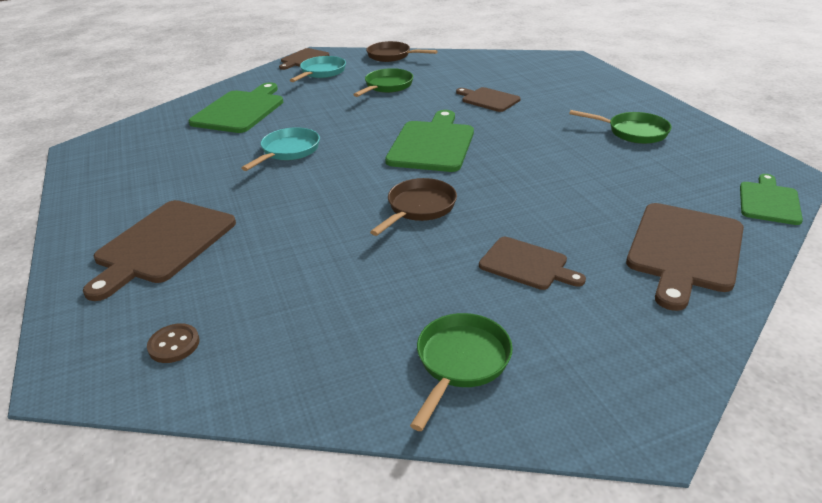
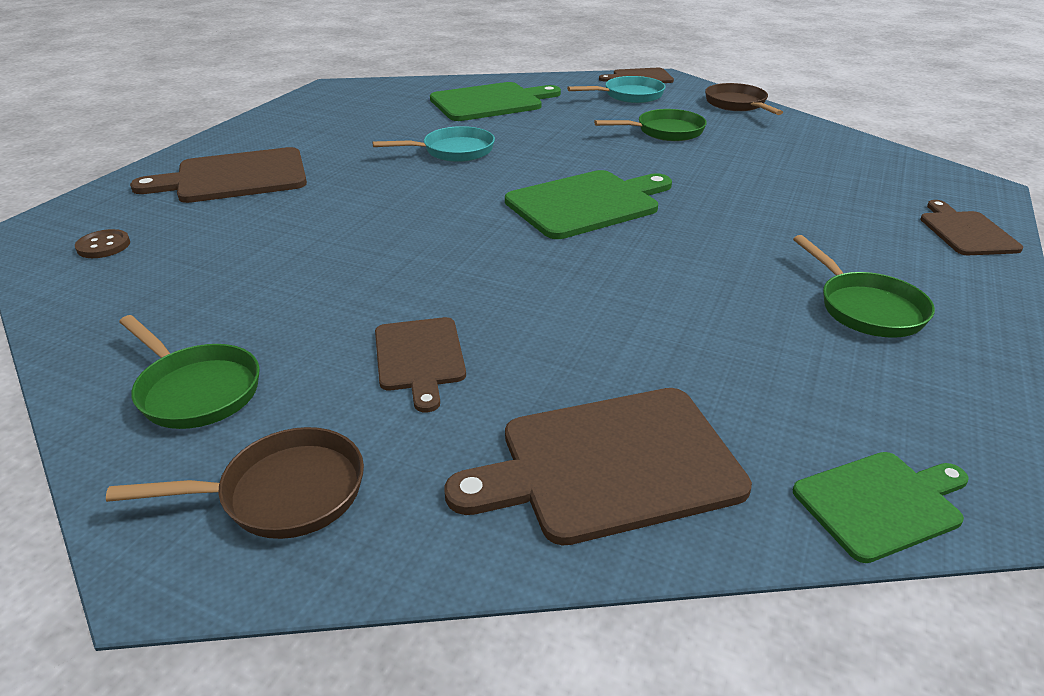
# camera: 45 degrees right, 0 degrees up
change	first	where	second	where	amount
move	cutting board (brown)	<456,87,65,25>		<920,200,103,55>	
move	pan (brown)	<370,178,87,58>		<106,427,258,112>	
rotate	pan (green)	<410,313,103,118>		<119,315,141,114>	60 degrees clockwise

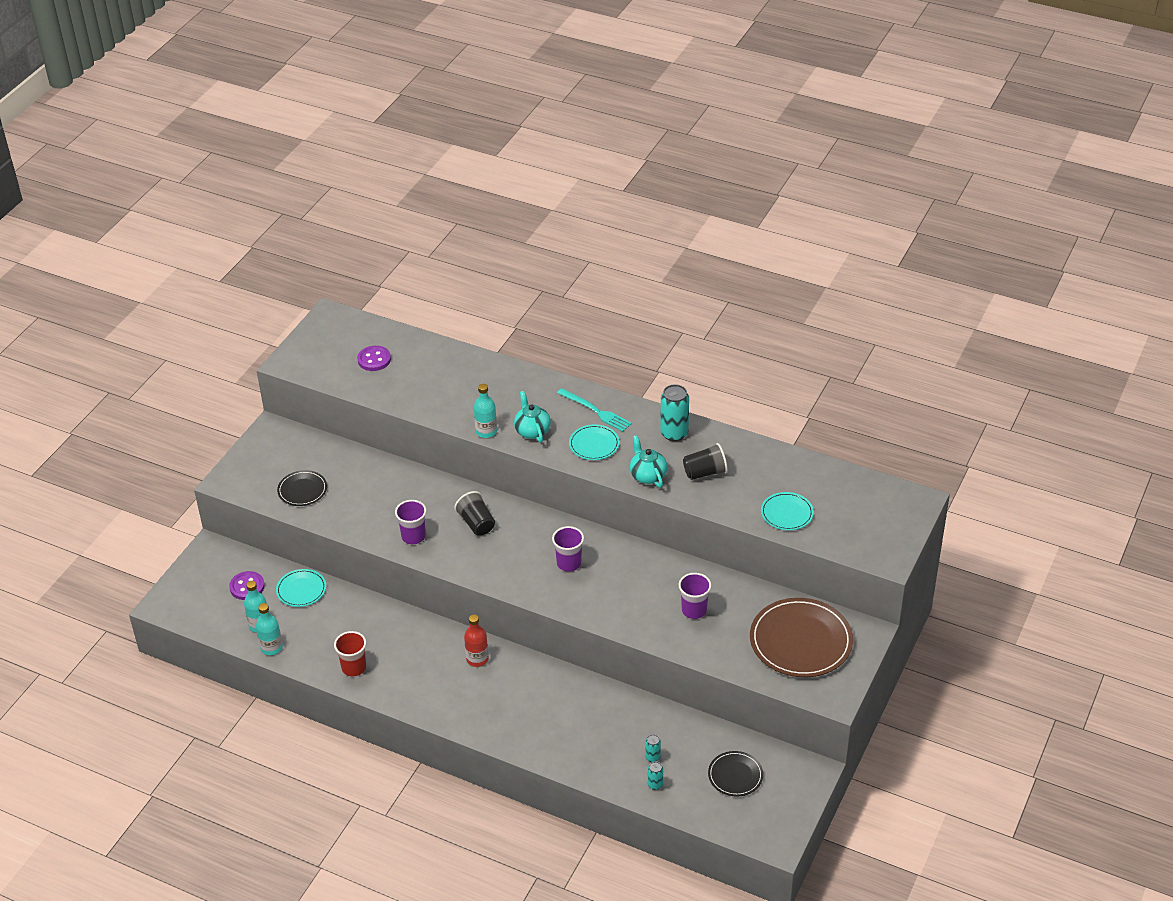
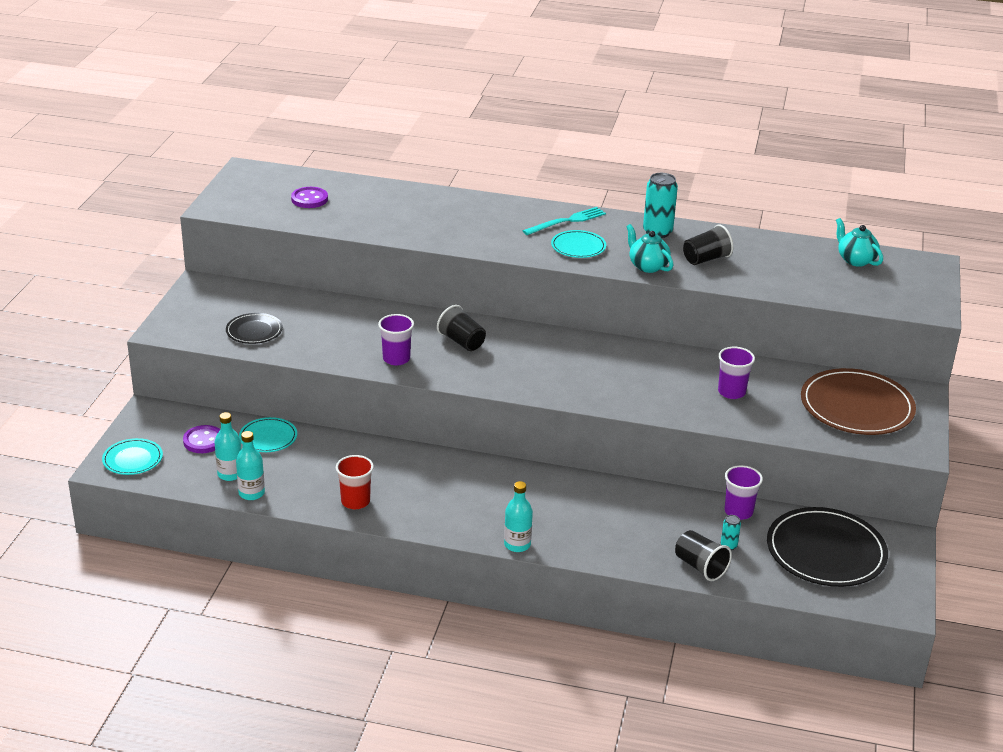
# camera: 15 degrees left, 10 degrees down
change	first	where	second	where	amount
move	bottle (turquoise)	<474,384,23,54>		<504,481,29,71>	
rotate	fork (turquoise)	<557,388,75,44>		<523,207,83,28>	60 degrees counterclockwise
move	teapot (turquoise)	<514,391,37,52>		<836,218,47,49>	
move	plate (turquoise)	<761,492,53,39>		<102,438,61,37>	
move	cup (purple)	<552,526,32,46>		<724,465,39,55>	
delete	bottle (red)	<464,614,25,53>			
resize	plate (black)	<708,751,55,45>		<767,507,121,80>	x1.91
delete	can (turquoise)	<648,762,15,28>			
insert			cup (black)	<675,530,57,51>	

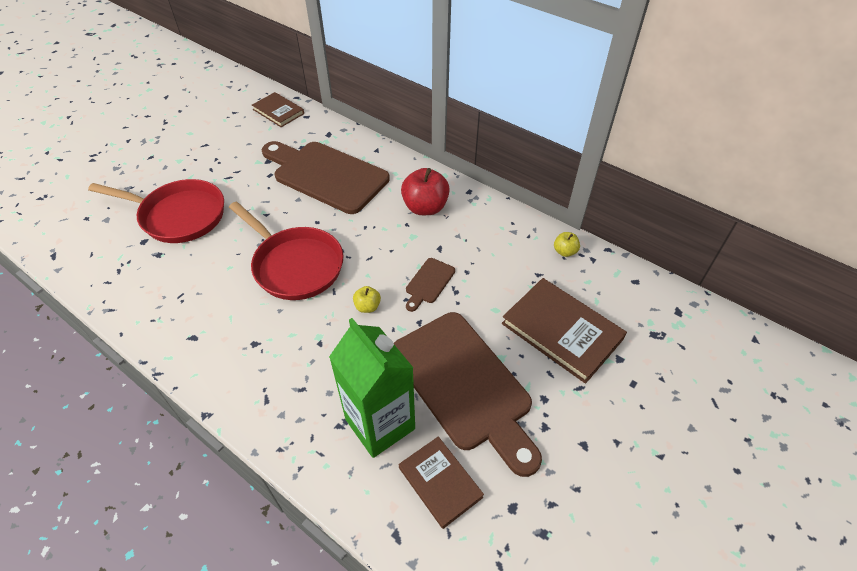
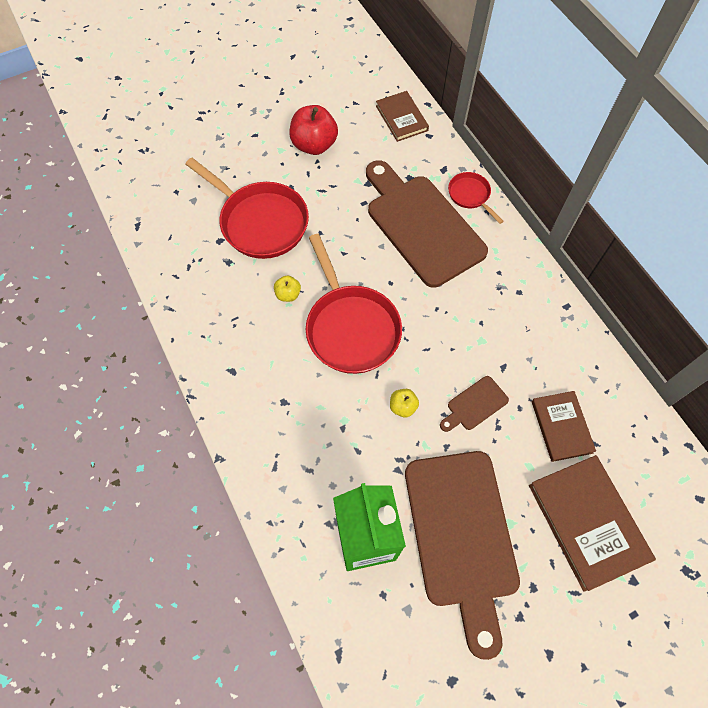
# camera: 25 degrees right, 15 degrees up
change	first	where	second	where	amount
move	apple (red)	<401,168,49,47>		<289,105,49,50>	
move	apple (yellow)	<554,232,26,25>		<274,275,27,27>	
move	book (brown)	<399,436,85,93>		<532,391,64,71>	
insert			pan (red)	<448,172,56,52>	

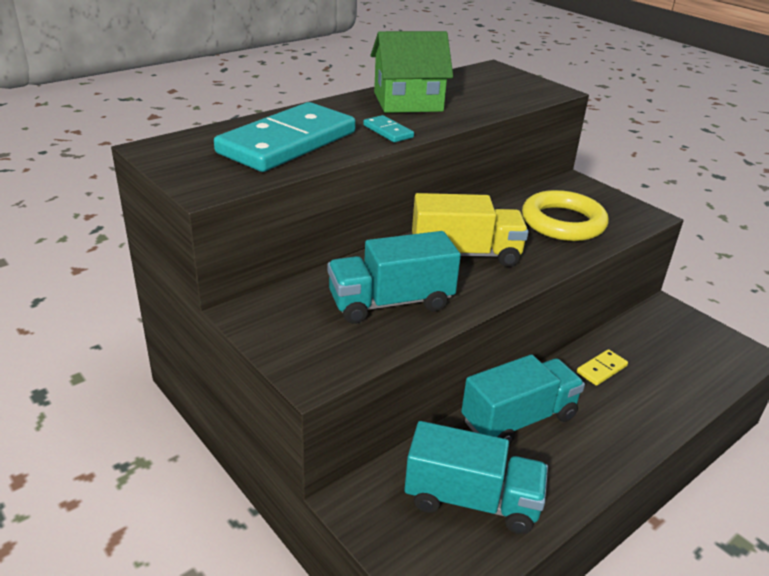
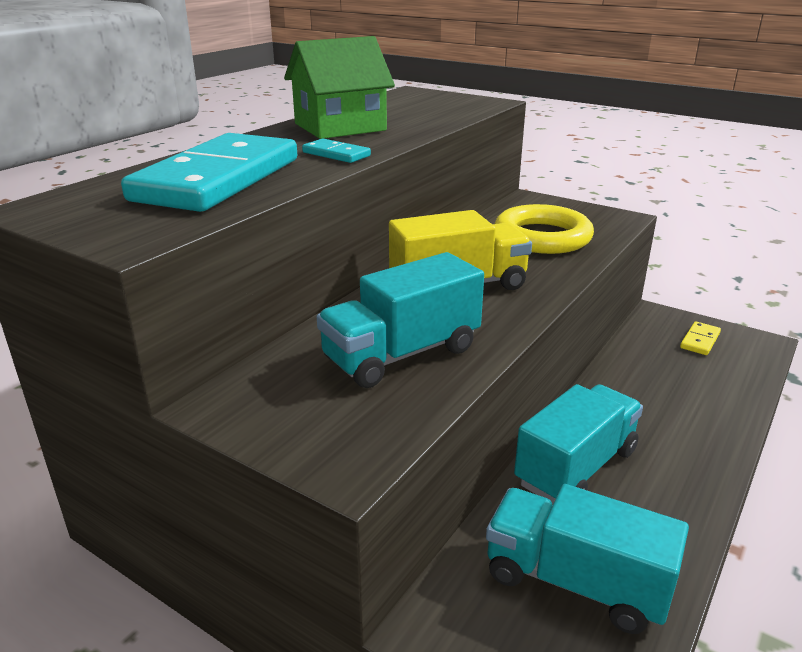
# camera: 15 degrees left, 5 degrees down
change	first	where	second	where	amount
move	domino (yellow)	<577,349,51,37>		<680,321,41,34>	
rotate	truck (turquoise)	<404,421,144,113>		<486,484,203,150>	150 degrees counterclockwise

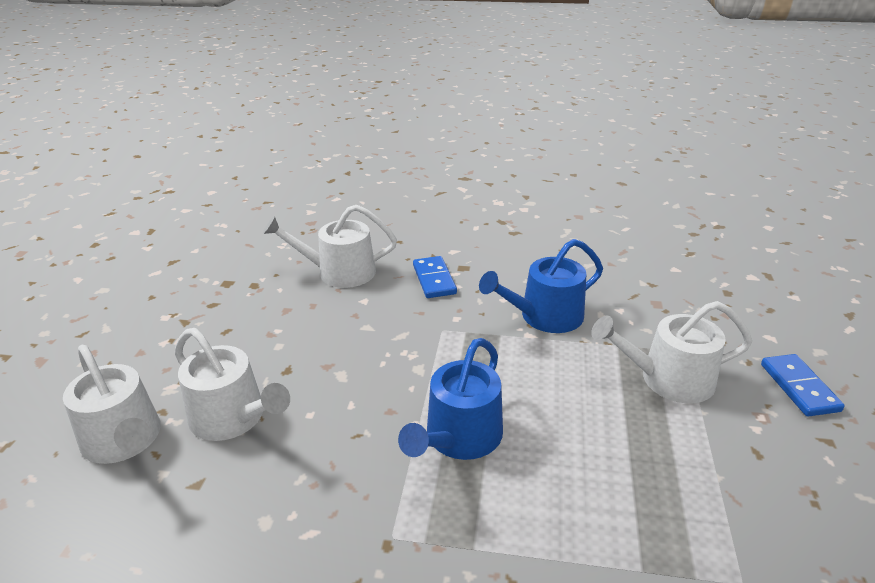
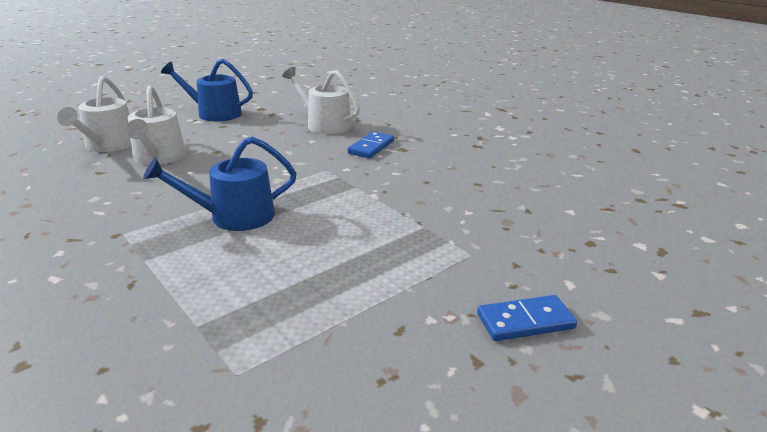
# camera: 40 degrees right, 5 degrees down
change	first	where	second	where	amount
move	watering can (blue)	<479,239,124,94>		<161,59,92,62>	
delete	watering can (white)	<591,301,161,102>			
rotate	domino (blue)	<761,354,84,63>		<477,295,100,46>	45 degrees clockwise

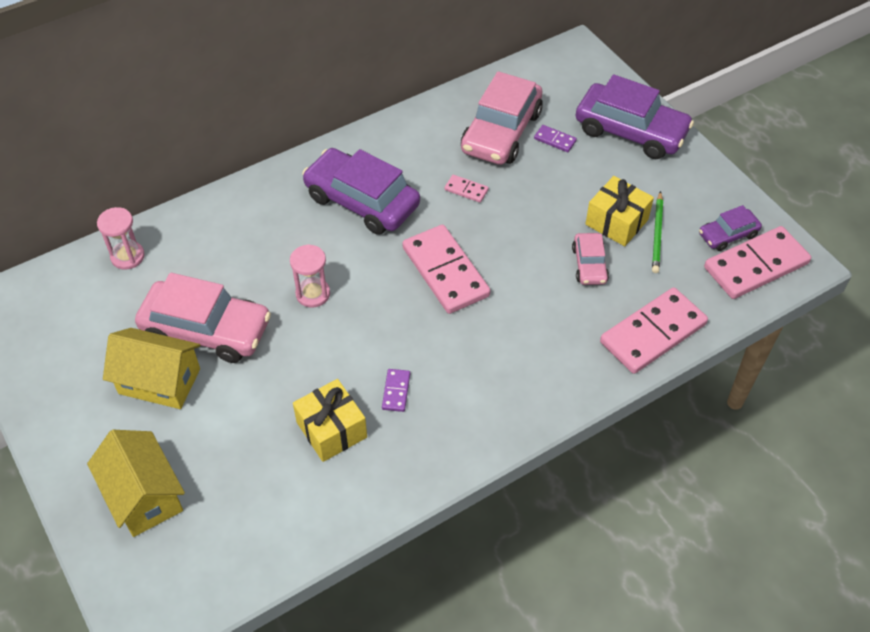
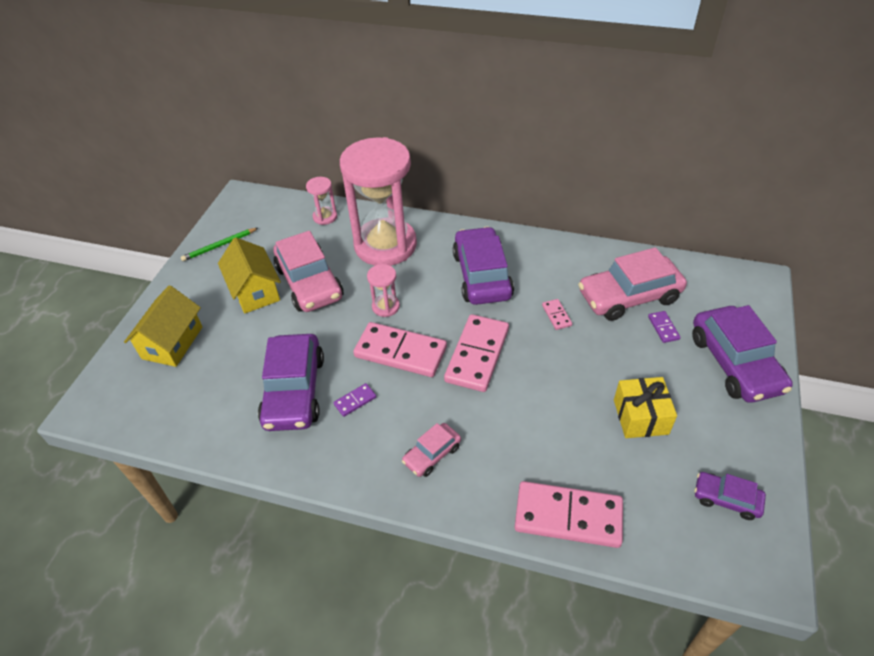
# camera: 50 degrees right, 5 degrees down
change	first	where	second	where	amount
move	pencil (green)	<652,191,11,82>		<181,228,77,33>	
move	domino (pink)	<704,226,107,73>		<353,322,94,55>	
move	car (pink)	<572,233,37,52>		<402,423,59,54>	
replace	gift (yellow)	<293,379,74,83>	car (purple)	<258,334,66,97>	
insert			hourglass (pink)	<340,137,77,129>	

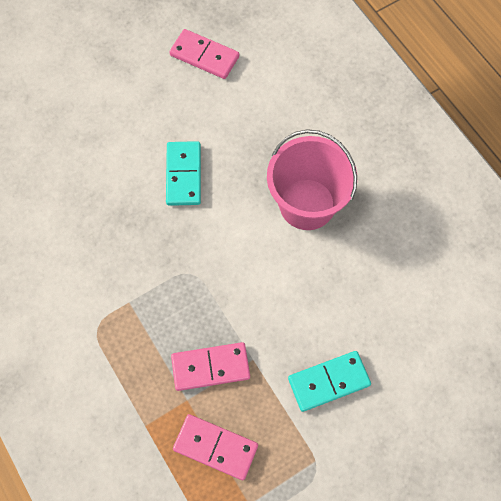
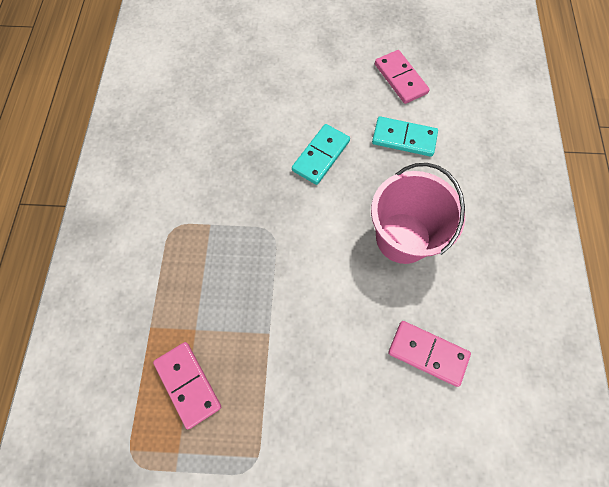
# camera: 35 degrees right, 0 degrees up
change	first	where	second	where	amount
move	domino (pink)	<171,342,79,49>		<388,321,83,66>	
move	domino (turquoise)	<288,351,83,61>		<372,116,66,41>	

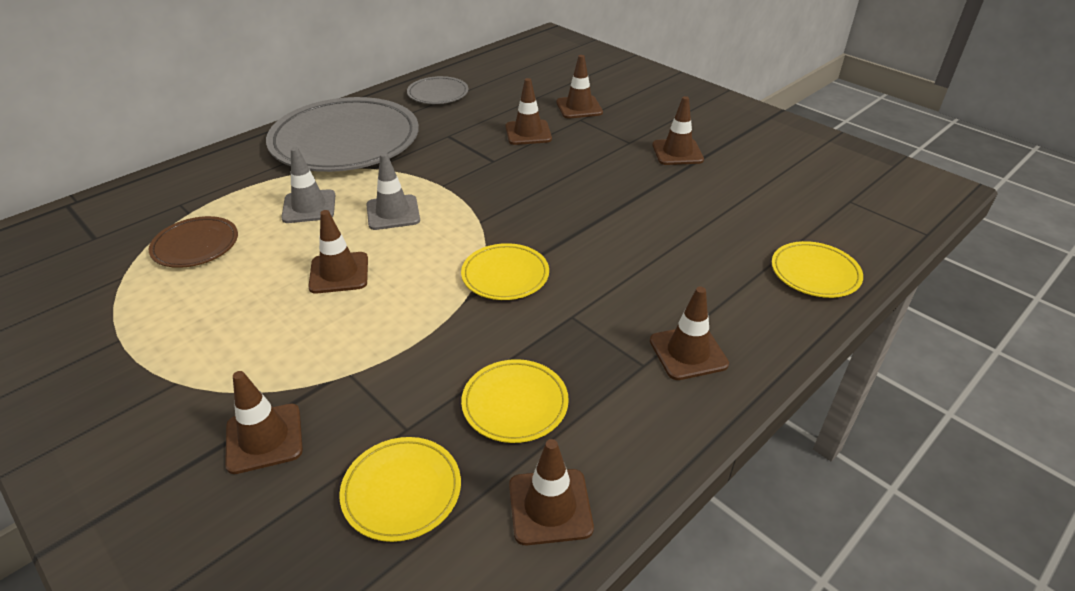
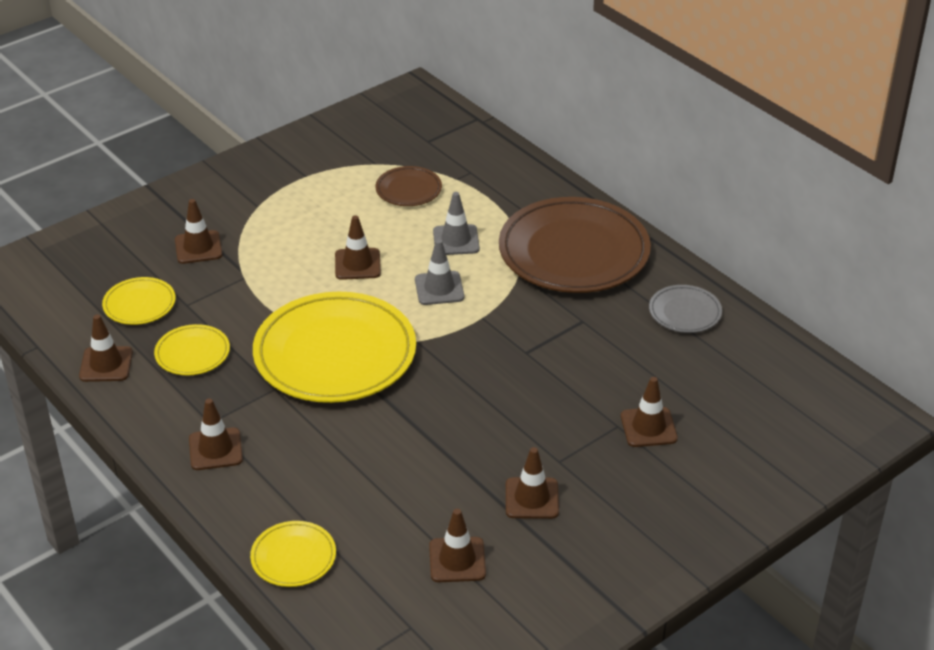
# camera: 95 degrees right, 0 degrees up
change	first	where	second	where	amount
move	traffic cone (brown)	<506,78,46,67>		<429,509,57,73>	
recolor	plate (grey)	<266,97,153,75>	plate (brown)	<499,197,152,96>	
resize	plate (yellow)	<461,243,88,57>		<253,292,163,111>	x2.17

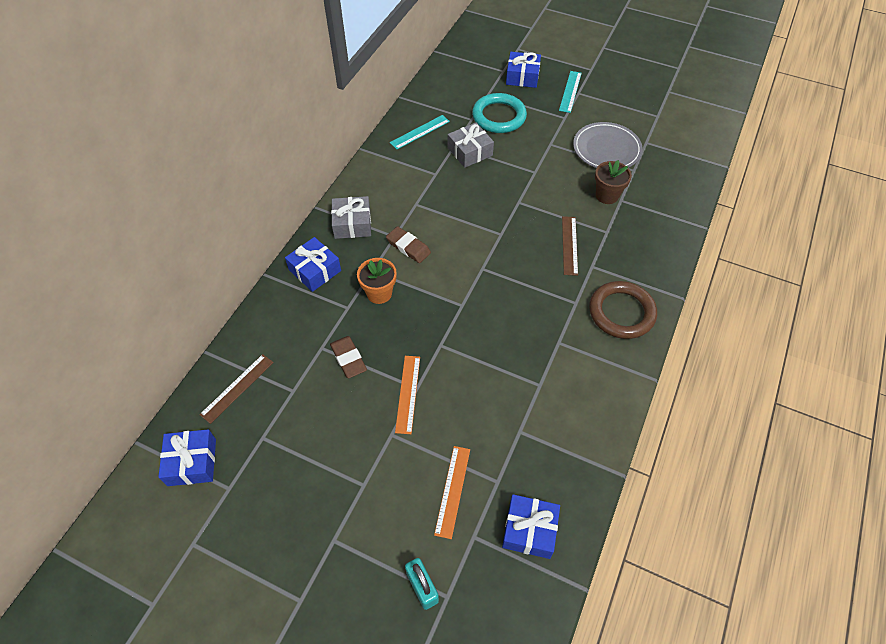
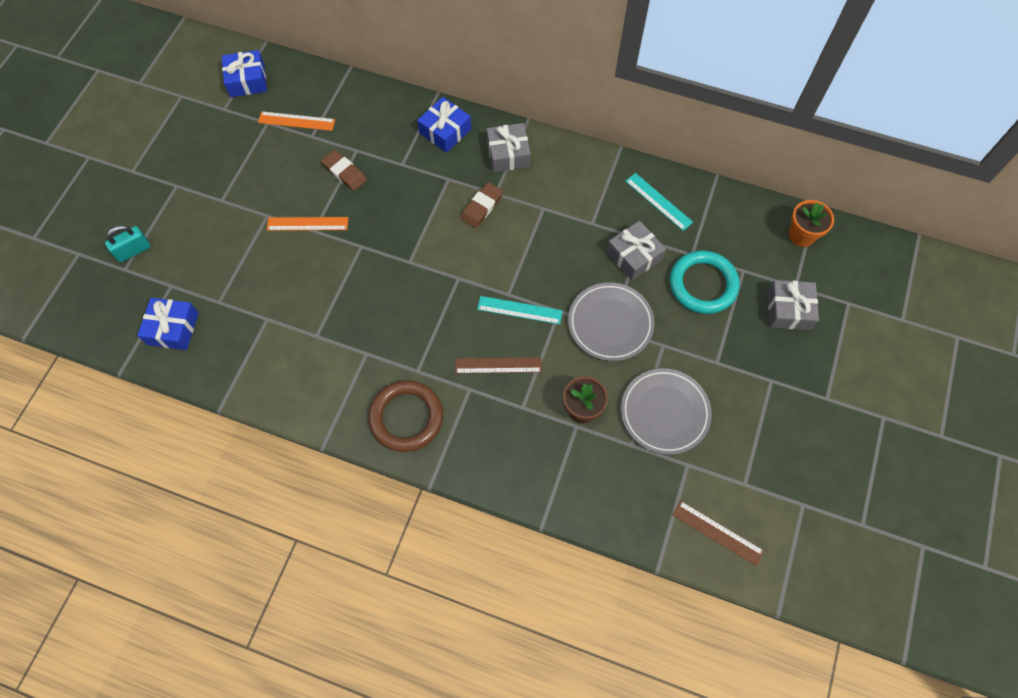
# camera: 85 degrees right, 10 degrees up
change	first	where	second	where	amount
recolor	gift (blue)	<506,52,35,36>	gift (grey)	<768,280,51,50>	
move	ruler (turquoise)	<559,71,23,42>		<477,296,86,28>	
move	flower pot (orange)	<357,258,40,46>		<789,200,45,47>	
rotate	eraser (brown)	<330,336,37,42>		<321,150,46,41>	75 degrees clockwise
move	ruler (brown)	<199,354,75,70>		<673,501,91,65>	
move	ruler (orange)	<434,446,36,93>		<258,111,77,20>	
insert			plate (grey)	<568,282,87,79>	

